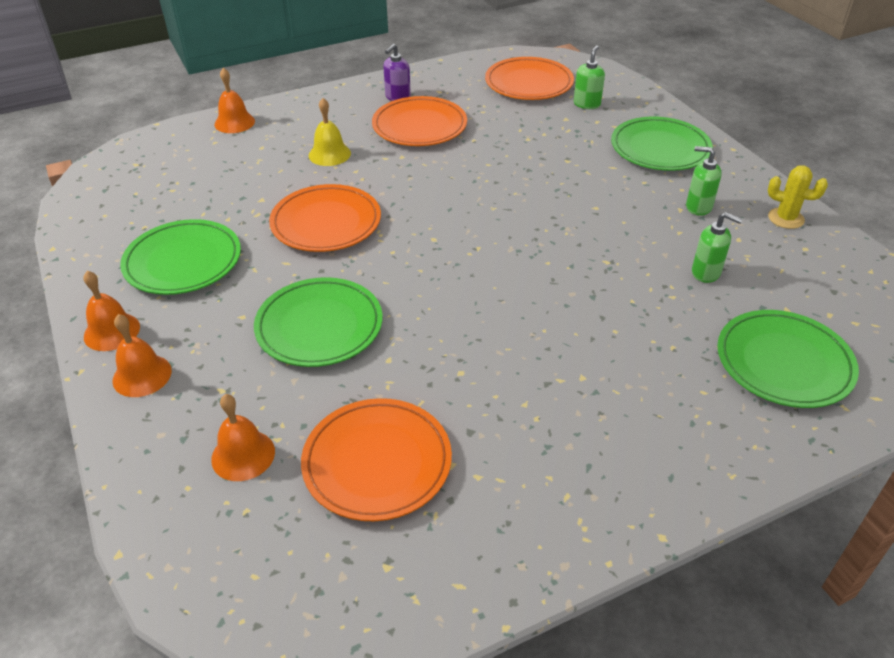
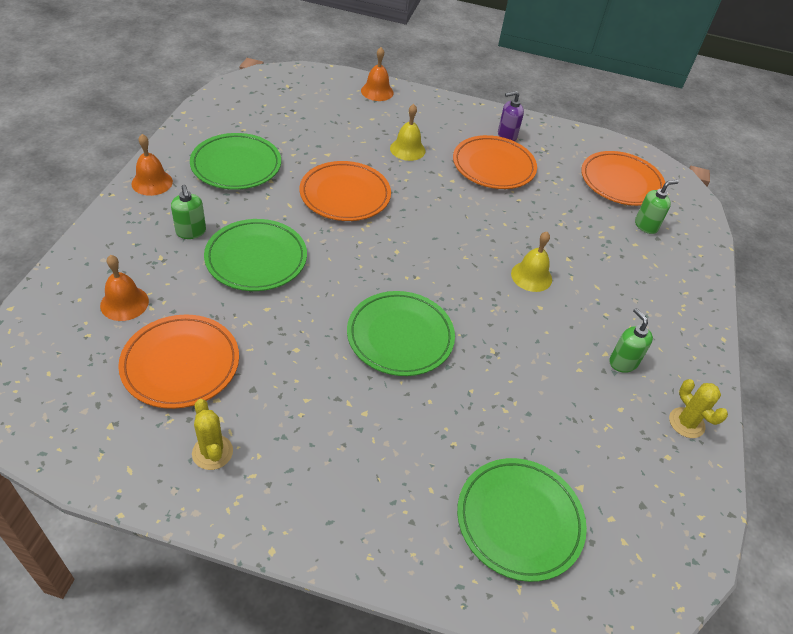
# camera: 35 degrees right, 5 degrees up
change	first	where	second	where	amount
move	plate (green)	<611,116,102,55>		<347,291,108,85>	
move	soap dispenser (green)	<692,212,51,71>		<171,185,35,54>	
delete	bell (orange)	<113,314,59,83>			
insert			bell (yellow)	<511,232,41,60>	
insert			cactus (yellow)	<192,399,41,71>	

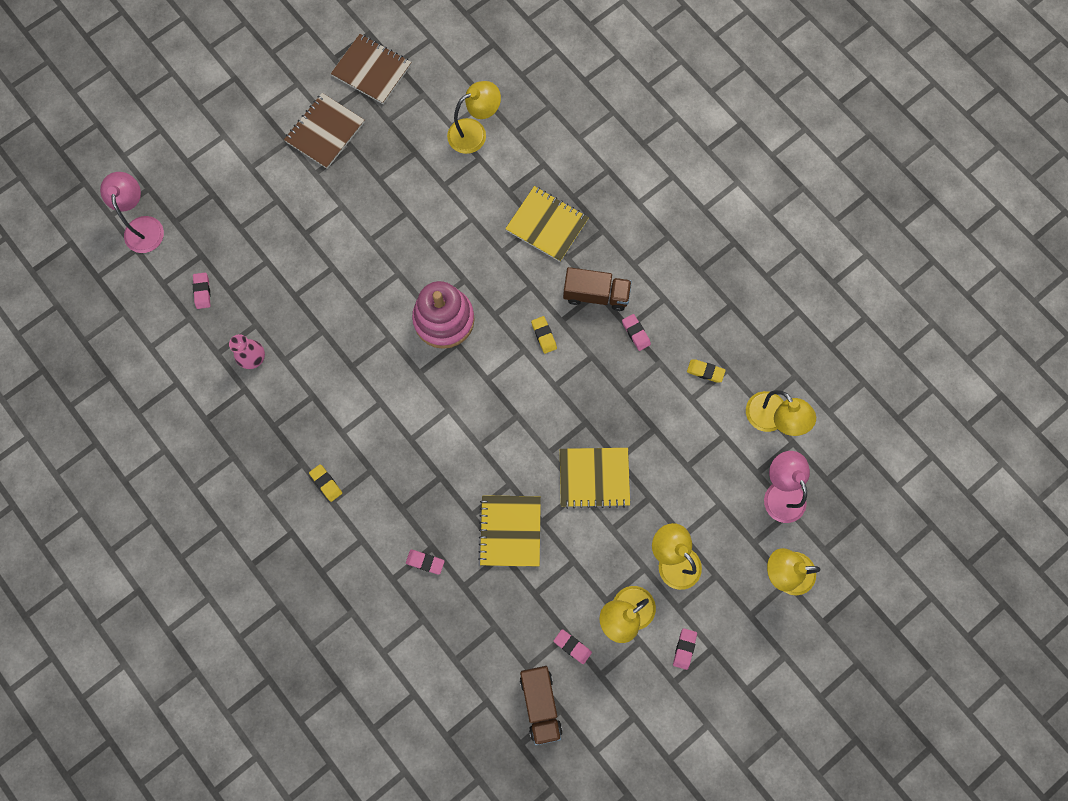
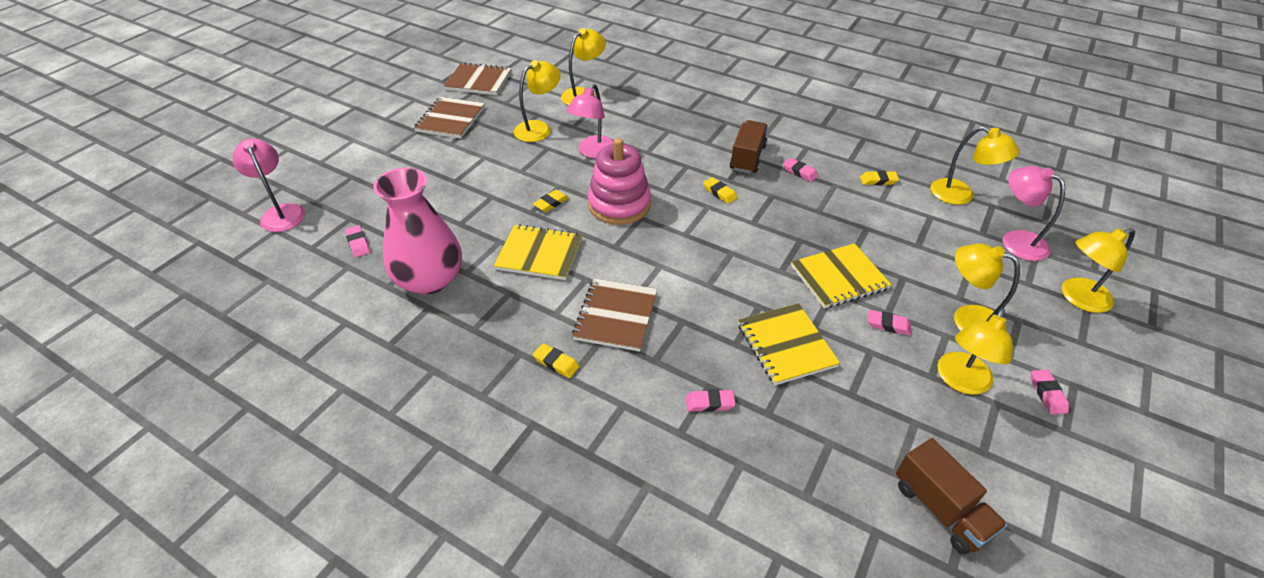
# camera: 20 degrees left, 30 degrees down
change	first	where	second	where	amount
move	notebook (yellow)	<505,186,84,76>		<494,224,88,56>	
rotate	truck (brown)	<563,267,69,44>		<730,120,38,53>	60 degrees counterclockwise
resize	vase (pink)	<229,334,36,35>		<373,167,89,127>	x2.17
move	eraser (pink)	<553,629,39,35>		<868,310,43,25>	
insert			lamp (yellow)	<514,60,47,82>	
insert			lamp (pink)	<567,84,47,74>	
insert			eraser (yellow)	<533,190,36,22>	
insert			notebook (brown)	<572,278,85,74>	

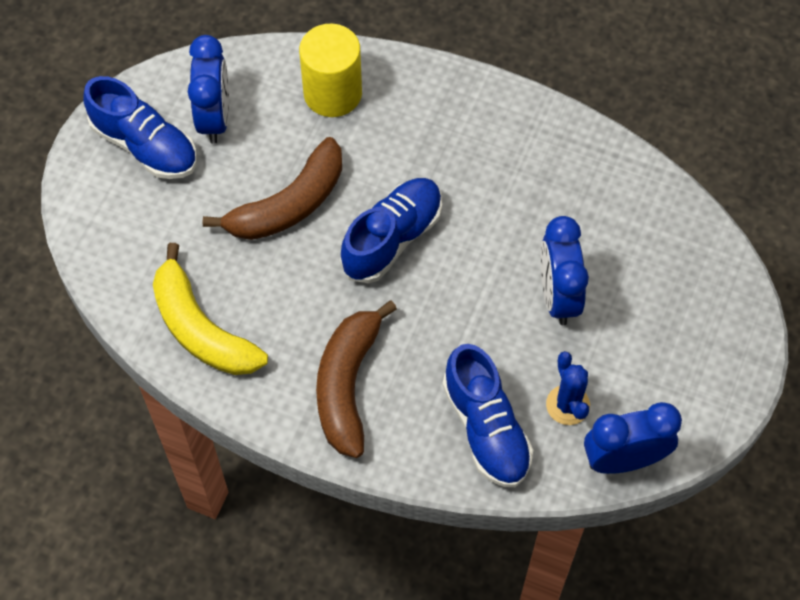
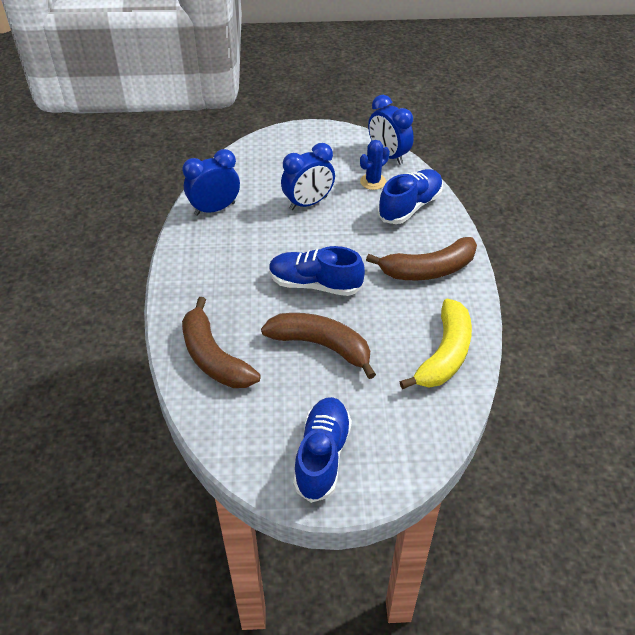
# camera: 115 degrees left, 15 degrees down
change	first	where	second	where	amount
replace	cylinder (yellow)	<299,24,63,93>	banana (brown)	<182,297,79,91>	
move	clock (blue)	<188,35,41,109>		<182,149,58,67>	

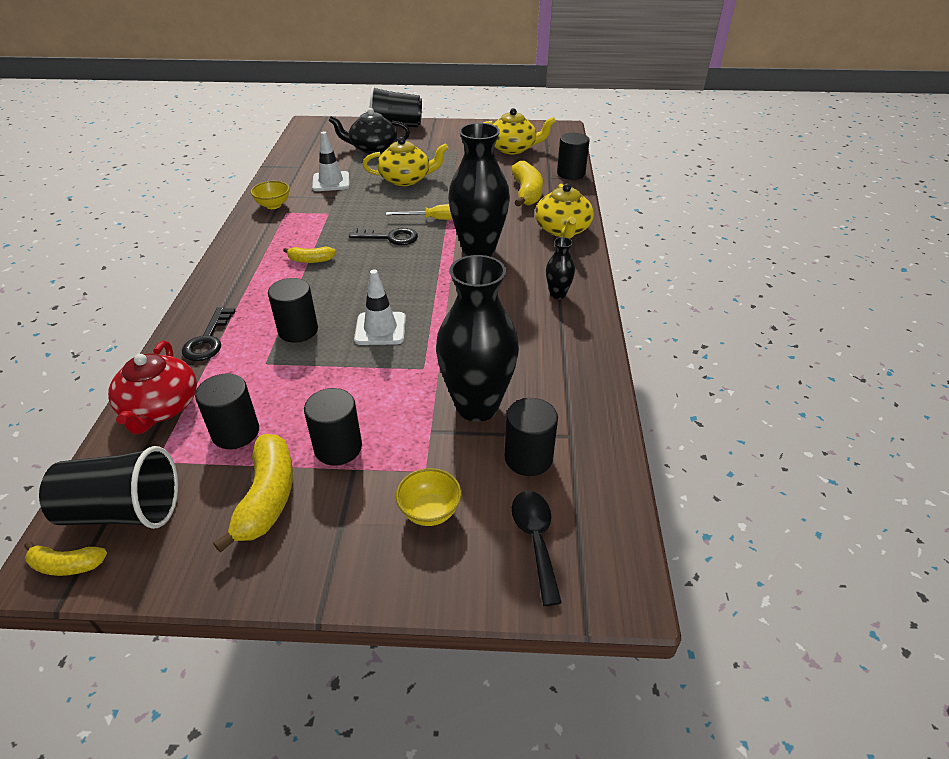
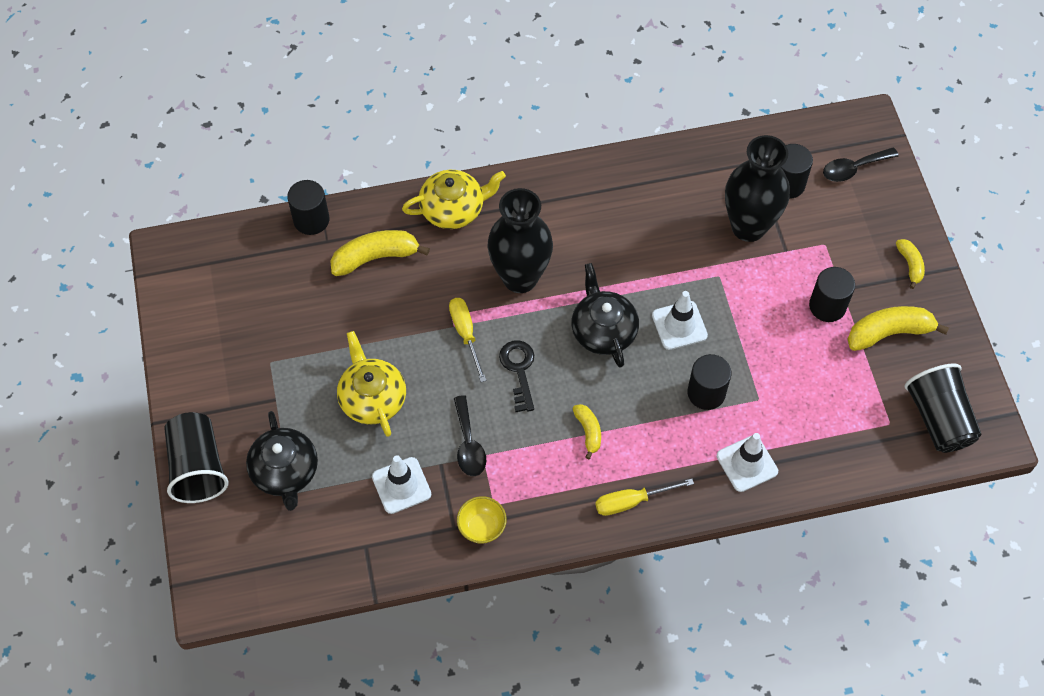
# camera: 105 degrees left, 20 degrees up
change	first	where	second	where	amount
delete	teapot (yellow)	<483,108,73,46>			
delete	vase (black)	<546,237,29,62>			
replace	key (black)	<182,307,53,54>	traffic cone (white)	<717,433,61,59>	
delete	teapot (red)	<108,341,89,93>			
delete	cylinder (black)	<195,374,64,75>			
delete	bowl (yellow)	<396,468,66,58>			
move	banana (yellow)	<24,541,83,35>		<896,239,29,50>	
insert			teapot (black)	<571,263,68,105>	
insert			spoon (black)	<454,395,32,81>	
insert			screwdriver (yellow)	<595,479,99,37>	

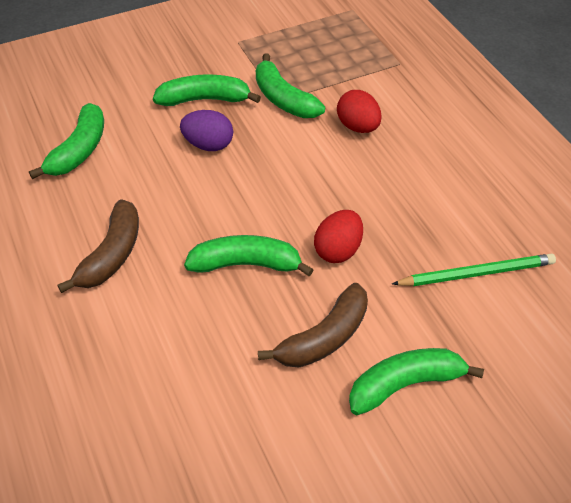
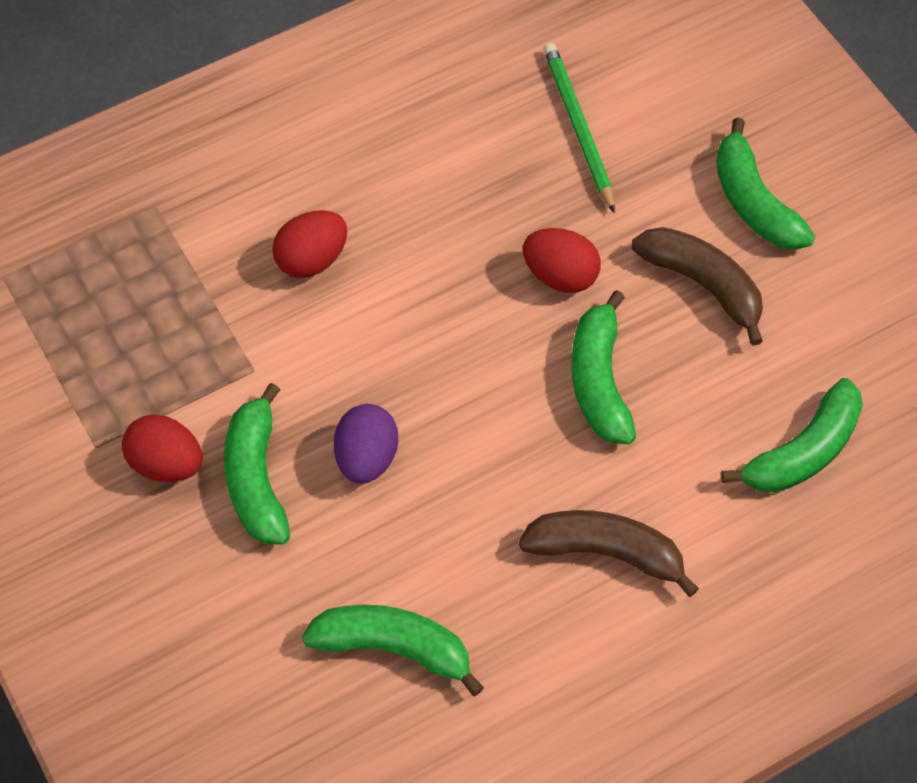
# camera: 95 degrees left, 10 degrees up
change	first	where	second	where	amount
move	banana (green)	<256,53,69,65>		<721,378,142,115>	
insert			egg (red)	<122,415,81,67>	

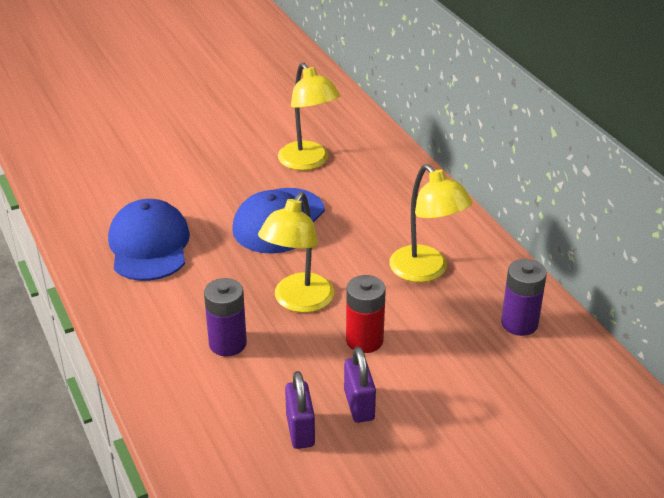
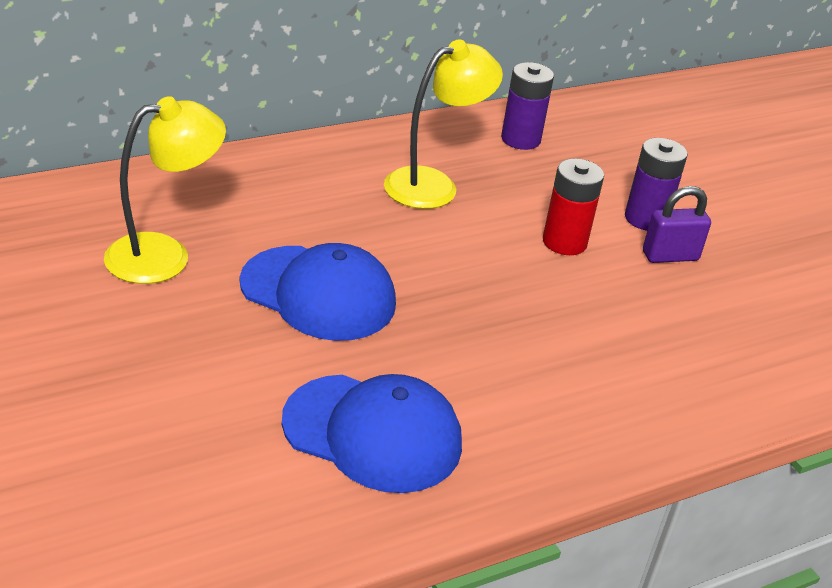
# camera: 95 degrees left, 0 degrees up
change	first	where	second	where	amount
delete	lamp (yellow)	<258,192,76,121>			
rotate	cap (blue)	<108,199,82,82>		<282,374,180,119>	150 degrees counterclockwise
move	battery (purple)	<204,278,43,78>		<625,138,62,93>	
delete	padlock (purple)	<285,371,30,78>			

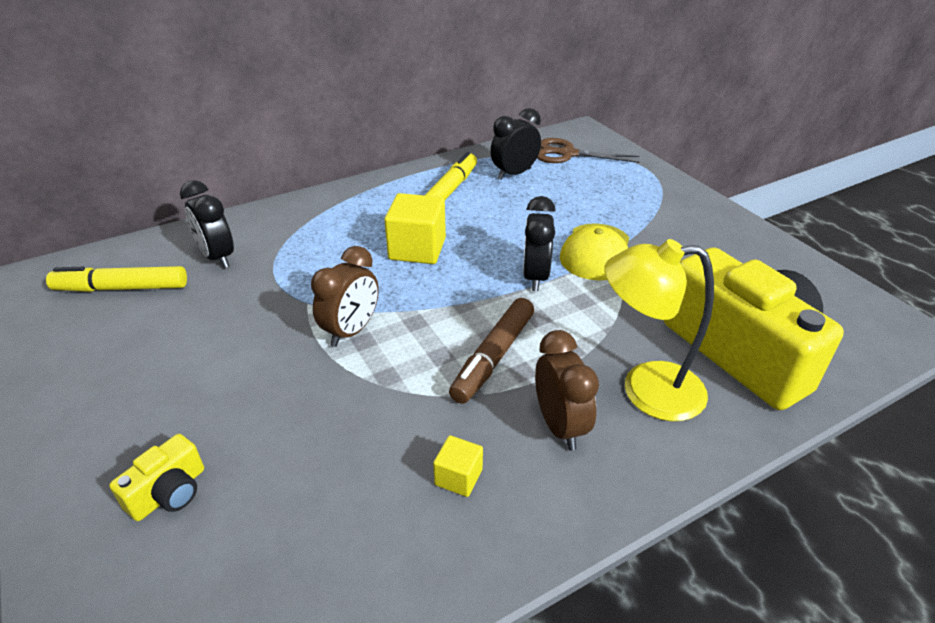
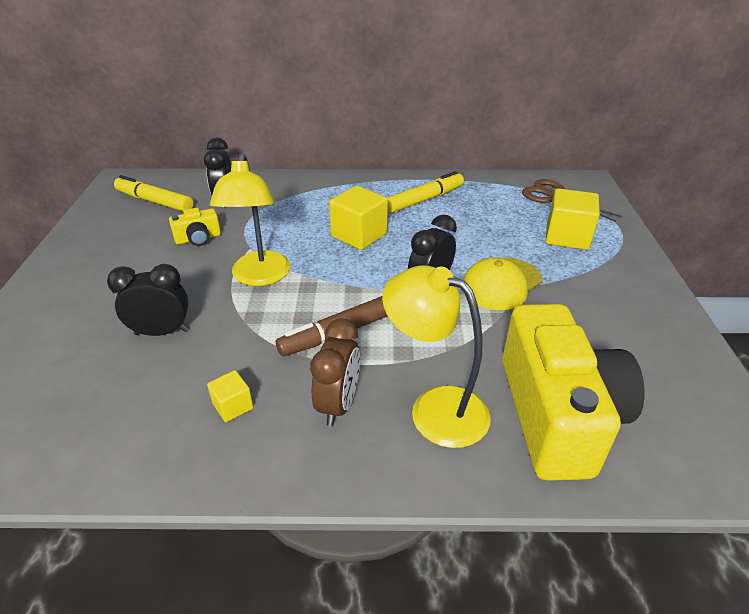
# camera: 30 degrees right, 0 degrees up
change	first	where	second	where	amount
move	clock (black)	<490,108,51,72>		<107,264,82,72>	
replace	clock (brown)	<311,246,68,101>	lamp (yellow)	<210,153,81,133>	
move	camera (yellow)	<109,434,95,87>		<169,208,52,38>	
insert			cube (yellow)	<546,188,54,62>	

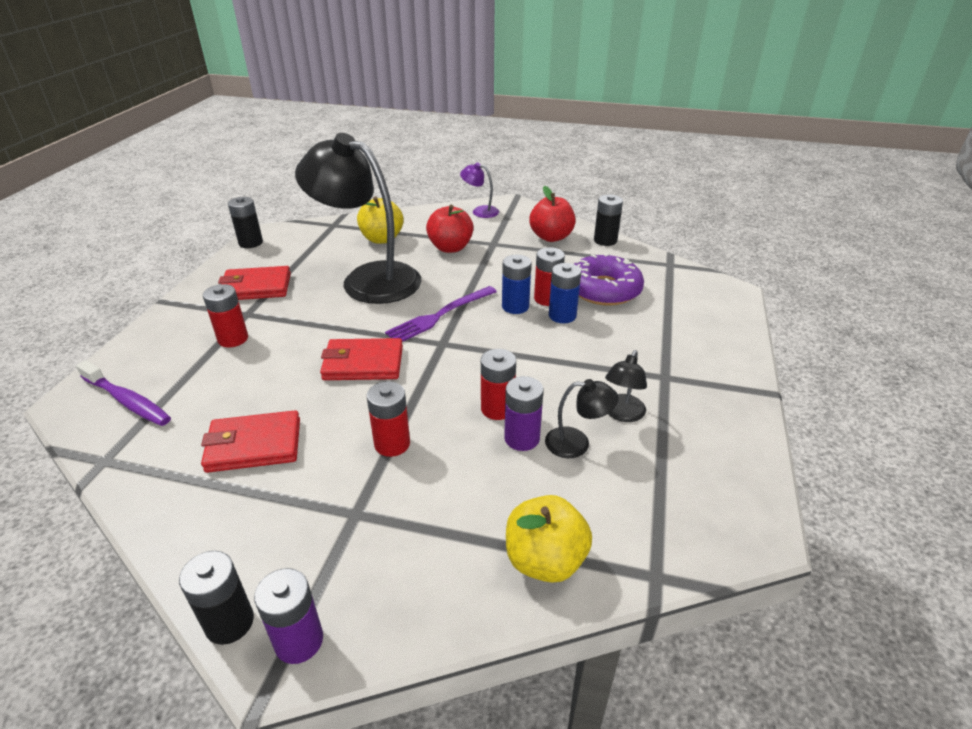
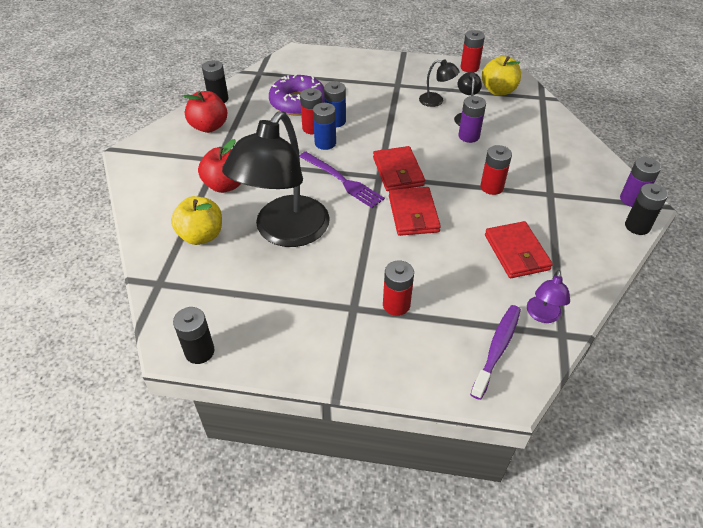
# camera: 95 degrees left, 10 degrees up
change	first	where	second	where	amount
move	lamp (purple)	<460,162,39,56>		<527,270,43,53>	
move	wallet (red)	<218,266,73,34>		<373,146,52,45>	
move	battery (red)	<481,349,35,71>		<461,30,24,42>	
move	apple (yellow)	<506,495,86,88>		<482,56,39,39>	

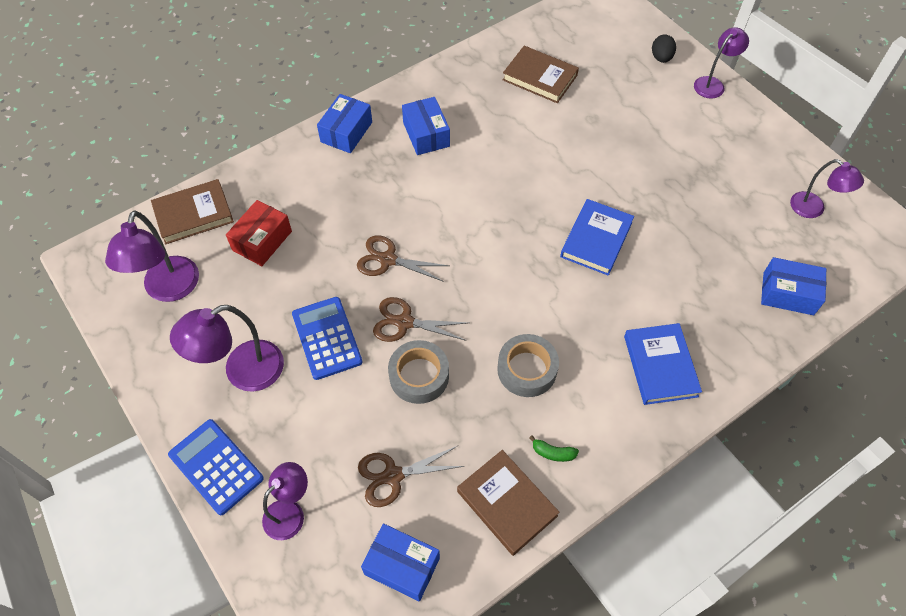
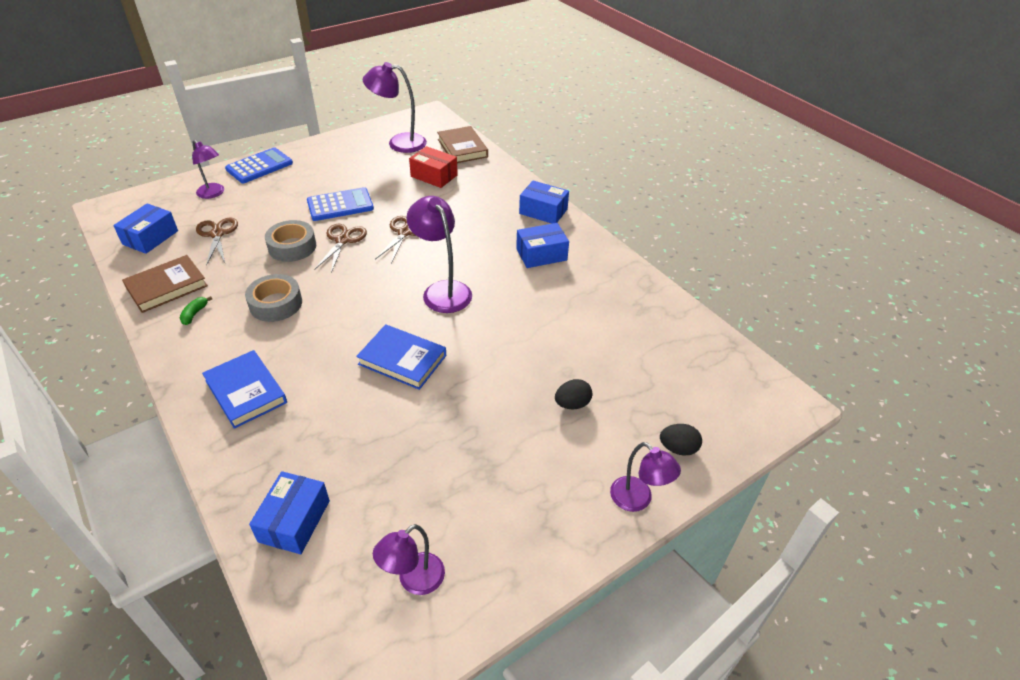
# camera: 90 degrees right, 15 degrees down
change	first	where	second	where	amount
delete	book (brown)	<503,46,76,57>			
move	lamp (purple)	<170,305,114,87>		<407,196,65,117>	
rotate	book (blue)	<624,323,78,82>		<202,350,85,79>	60 degrees clockwise
insert			egg (black)	<555,379,37,31>	

